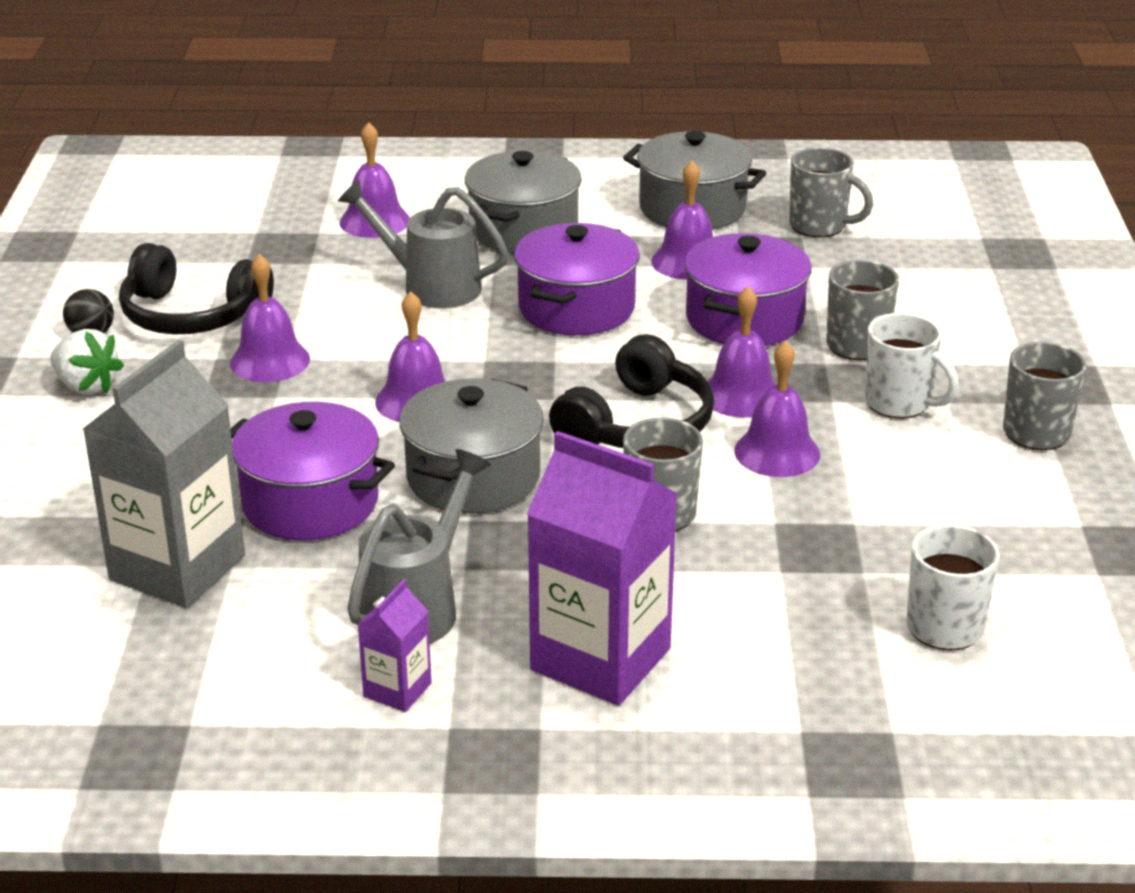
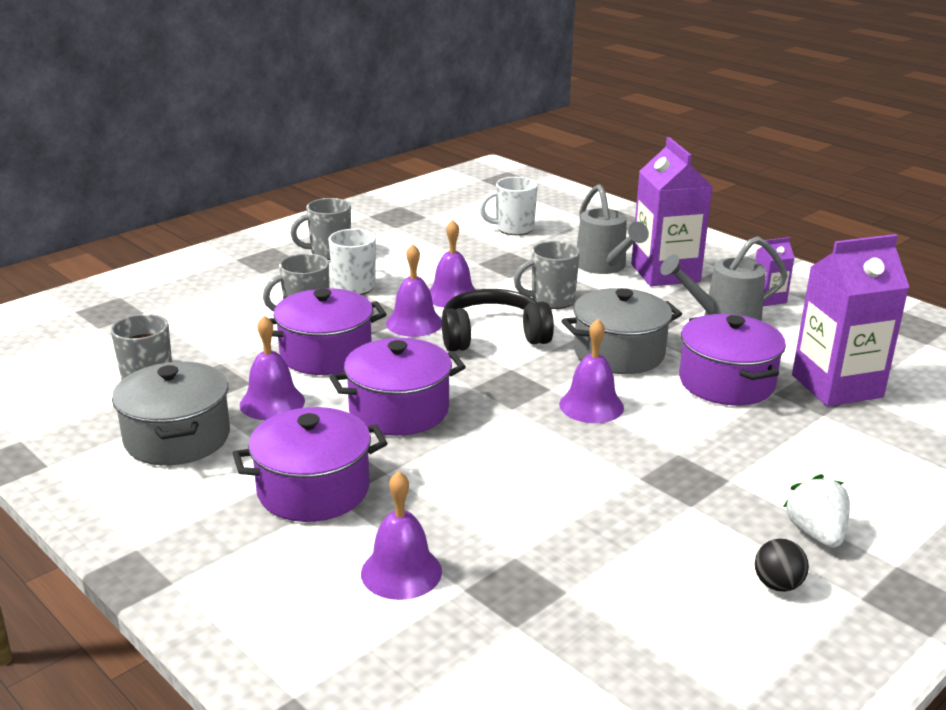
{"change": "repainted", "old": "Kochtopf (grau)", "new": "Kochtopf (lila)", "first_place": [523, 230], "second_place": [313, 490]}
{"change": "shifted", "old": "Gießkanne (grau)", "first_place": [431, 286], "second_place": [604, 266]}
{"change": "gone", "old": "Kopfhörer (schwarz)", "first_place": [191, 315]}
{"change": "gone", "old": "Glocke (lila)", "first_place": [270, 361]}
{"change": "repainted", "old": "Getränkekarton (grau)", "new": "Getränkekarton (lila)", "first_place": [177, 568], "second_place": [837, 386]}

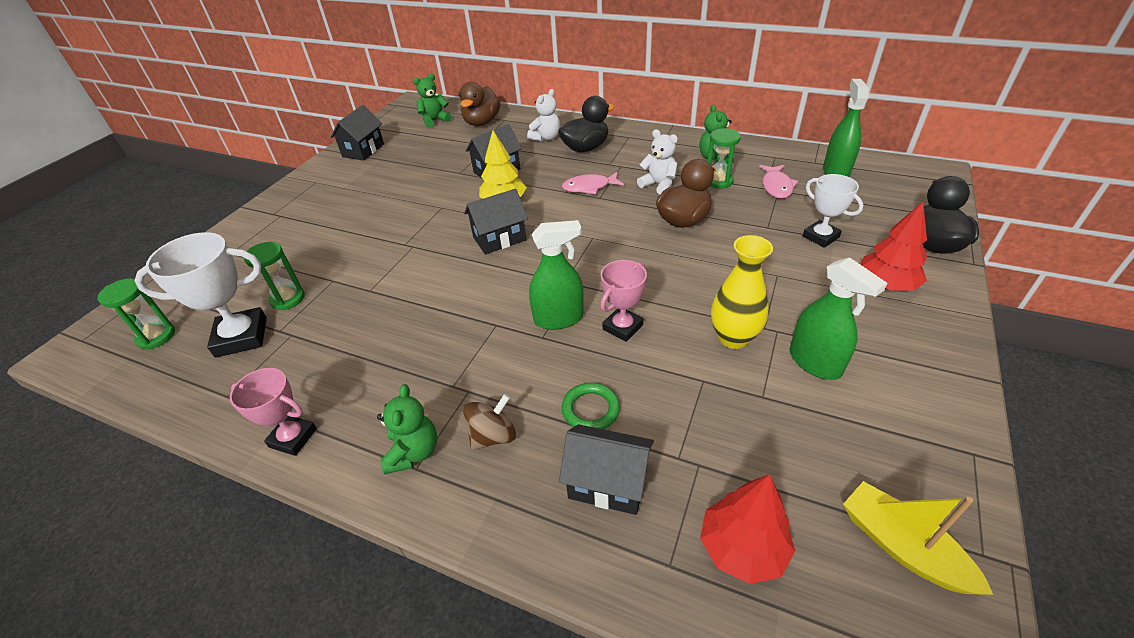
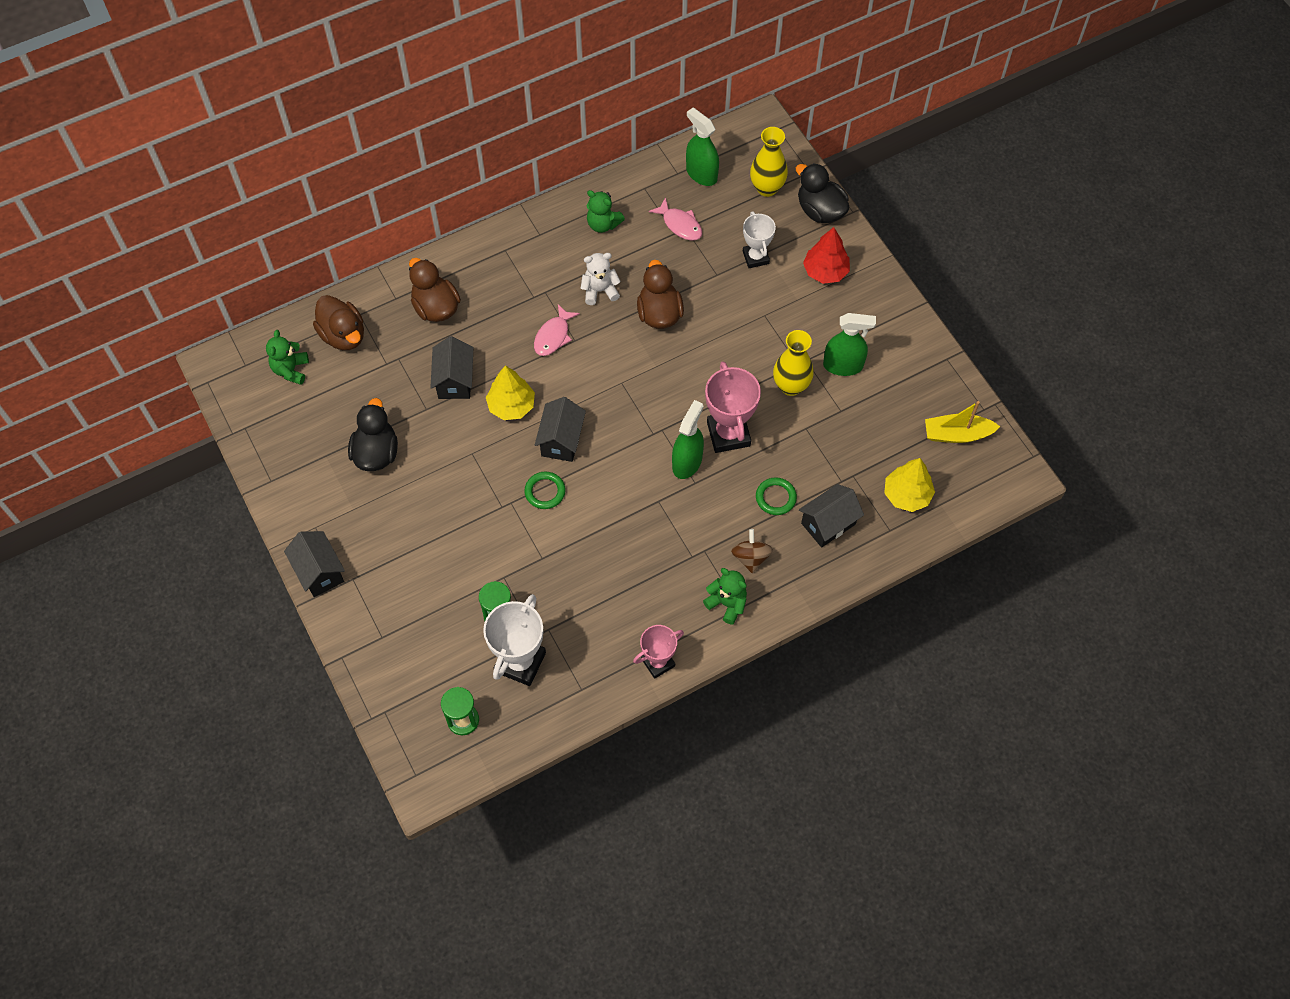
{"change": "swapped", "old": "Teddybär (weiß)", "new": "Ente (braun)", "first_place": [546, 138], "second_place": [436, 307]}
{"change": "shifted", "old": "Ente (schwarz)", "first_place": [585, 148], "second_place": [376, 453]}
{"change": "shifted", "old": "Haus (schwarz)", "first_place": [363, 150], "second_place": [319, 572]}
{"change": "gone", "old": "Sanduhr (grün)", "first_place": [718, 181]}
{"change": "rotated", "old": "Pokal (weiß)", "first_place": [820, 237], "second_place": [755, 257], "degrees": 75}
{"change": "scaled", "old": "Pokal (rosa)", "first_place": [622, 327], "second_place": [728, 434], "factor": 1.58}
{"change": "repainted", "old": "Baum (rot)", "new": "Baum (gelb)", "first_place": [742, 548], "second_place": [907, 495]}
{"change": "new", "new": "Vase (gelb)", "second_place": [767, 188]}
{"change": "new", "new": "Ring (grün)", "second_place": [545, 492]}

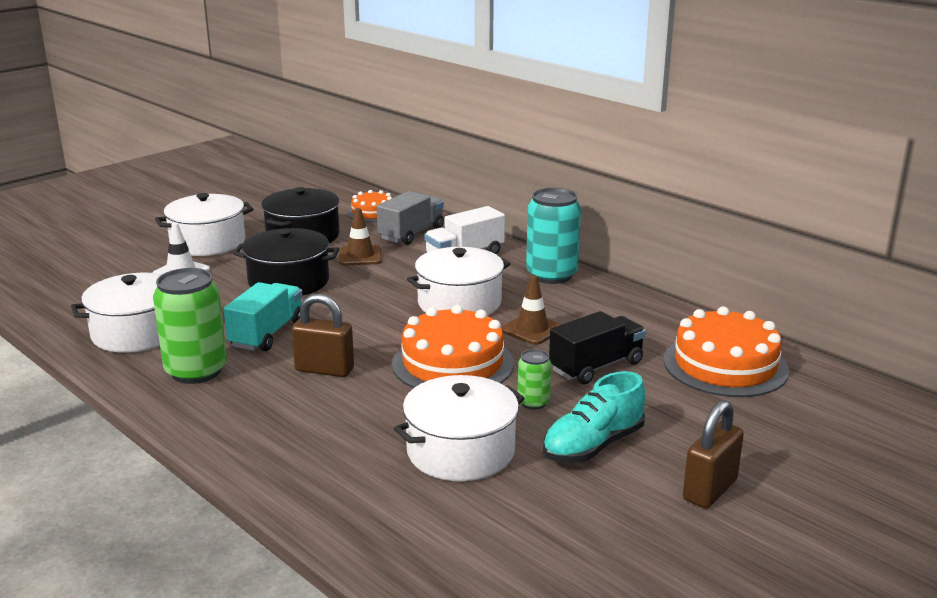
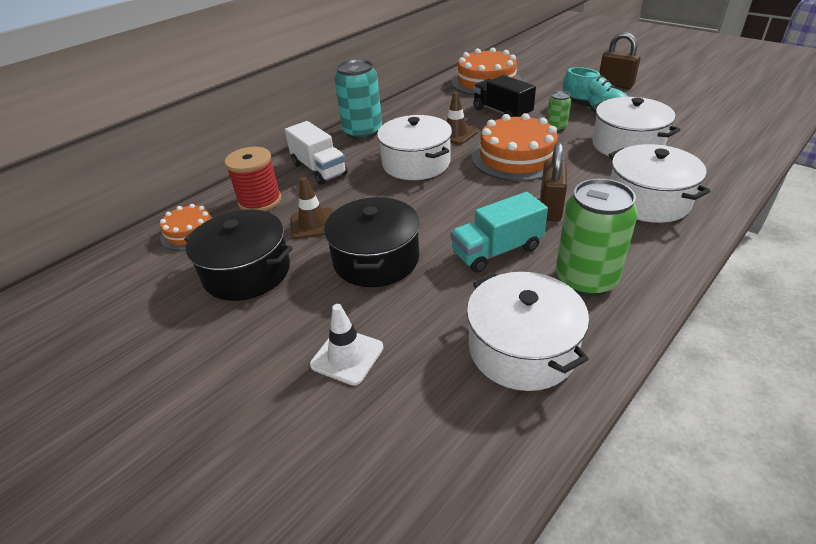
{"change": "swapped", "old": "Lastwagen (grau)", "new": "Garnrolle (rot)", "first_place": [411, 233], "second_place": [260, 201]}
{"change": "shifted", "old": "Kochtopf (weiß)", "first_place": [208, 242], "second_place": [648, 201]}
{"change": "rotated", "old": "Lastwagen (türkis)", "first_place": [267, 334], "second_place": [497, 251], "degrees": -45}

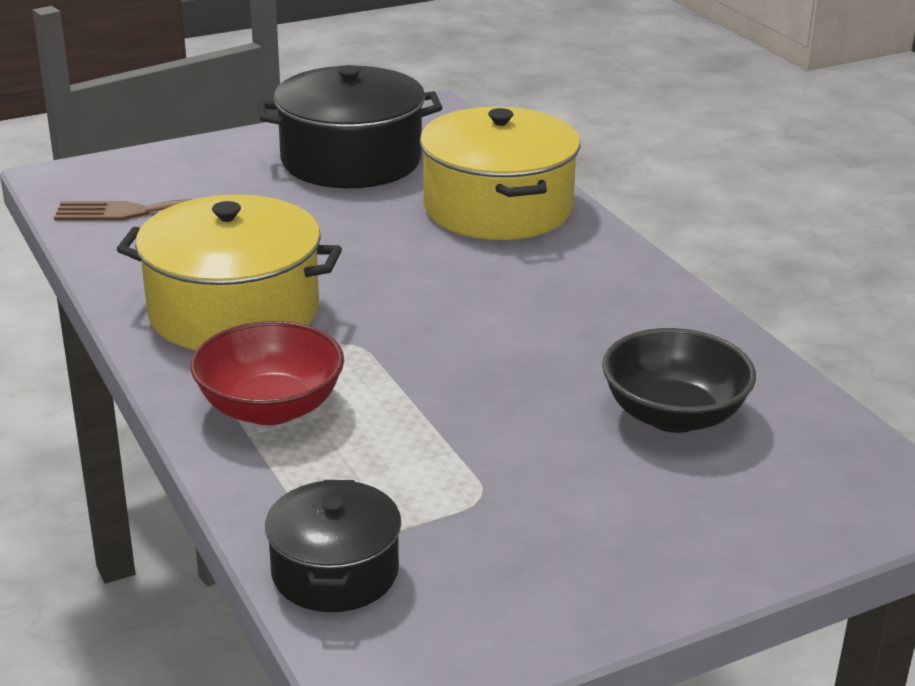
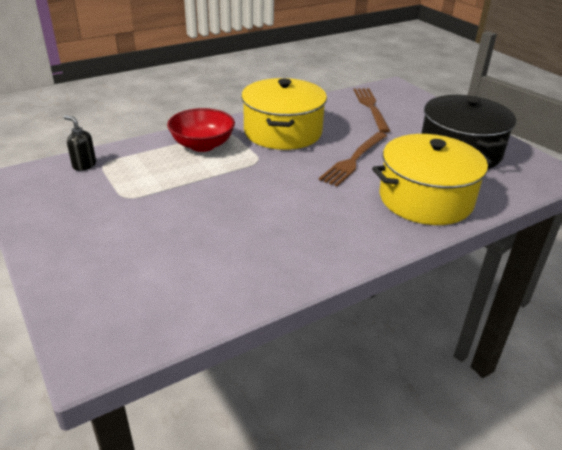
{"change": "gone", "old": "Schüssel (schwarz)", "first_place": [673, 415]}
{"change": "swapped", "old": "Kochtopf (schwarz)", "new": "Seifenspender (schwarz)", "first_place": [335, 571], "second_place": [84, 165]}
{"change": "new", "new": "Gabel (braun)", "second_place": [353, 160]}

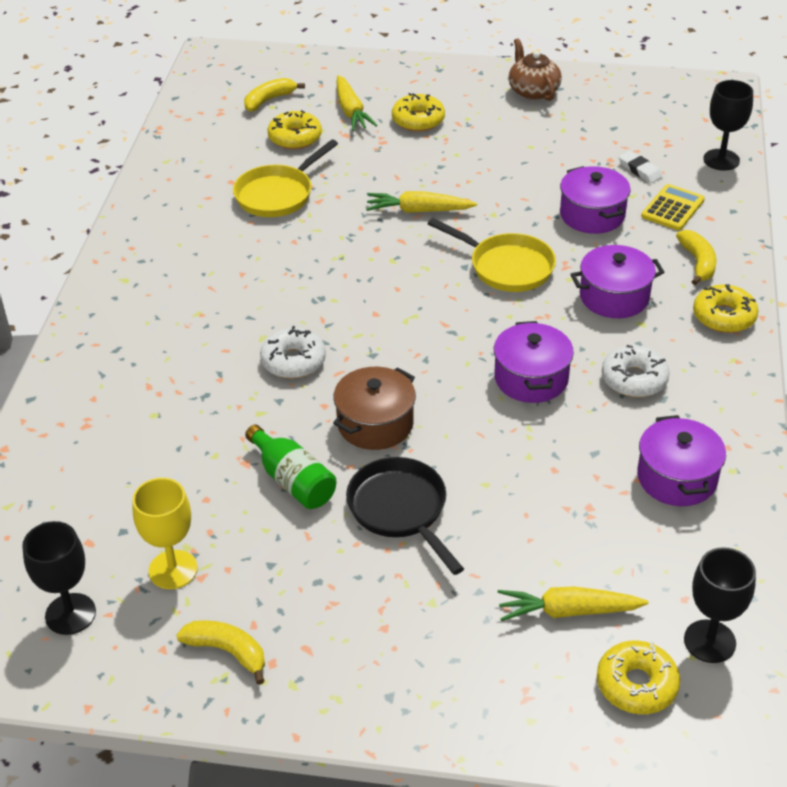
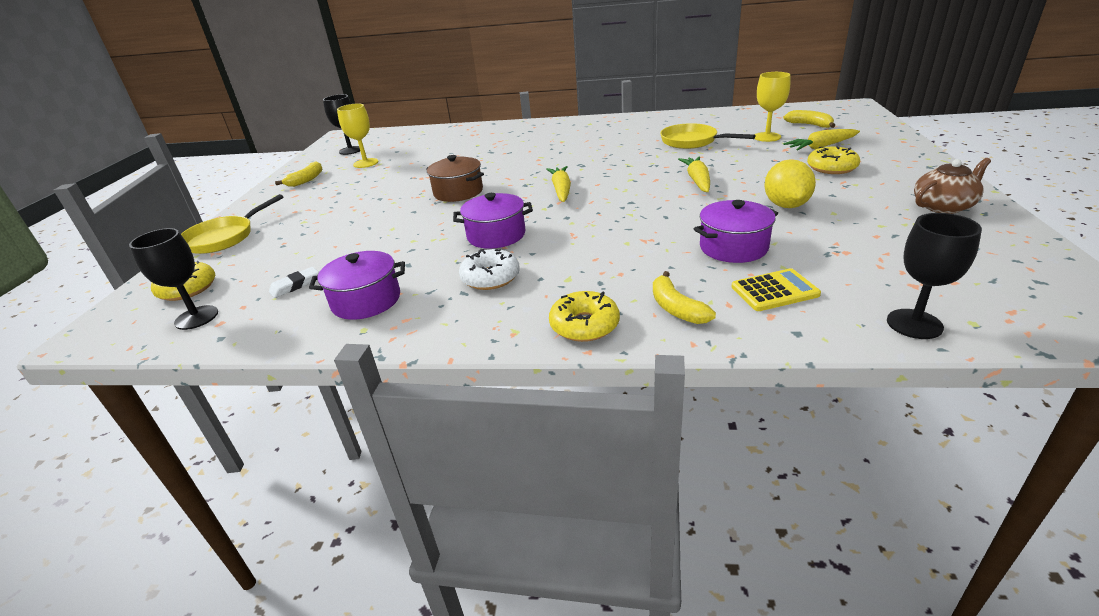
{"change": "swapped", "old": "Donut (gelb)", "new": "Kelch (gelb)", "first_place": [295, 138], "second_place": [767, 137]}
{"change": "shifted", "old": "Radiergummi (weiß)", "first_place": [639, 170], "second_place": [295, 285]}
{"change": "rotated", "old": "Taschenrechner (gelb)", "first_place": [672, 208], "second_place": [774, 291], "degrees": -45}
{"change": "shifted", "old": "Pfanne (gelb)", "first_place": [506, 267], "second_place": [224, 238]}
{"change": "rotated", "old": "Banane (gelb)", "first_place": [698, 263], "second_place": [676, 308], "degrees": 75}
{"change": "gone", "old": "Kochtopf (lila)", "first_place": [614, 297]}
{"change": "gone", "old": "Donut (weiß)", "first_place": [293, 361]}
{"change": "gone", "old": "Flasche (grün)", "first_place": [293, 480]}
{"change": "gone", "old": "Pfanne (schwarz)", "first_place": [400, 510]}
{"change": "shifted", "old": "Karotte (gelb)", "first_place": [567, 611], "second_place": [561, 190]}
{"change": "new", "new": "Zitrone (gelb)", "second_place": [786, 205]}

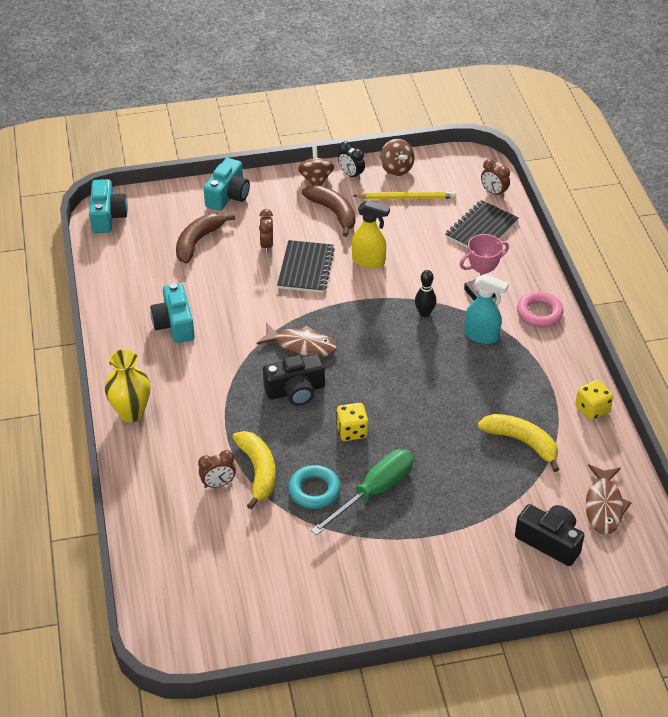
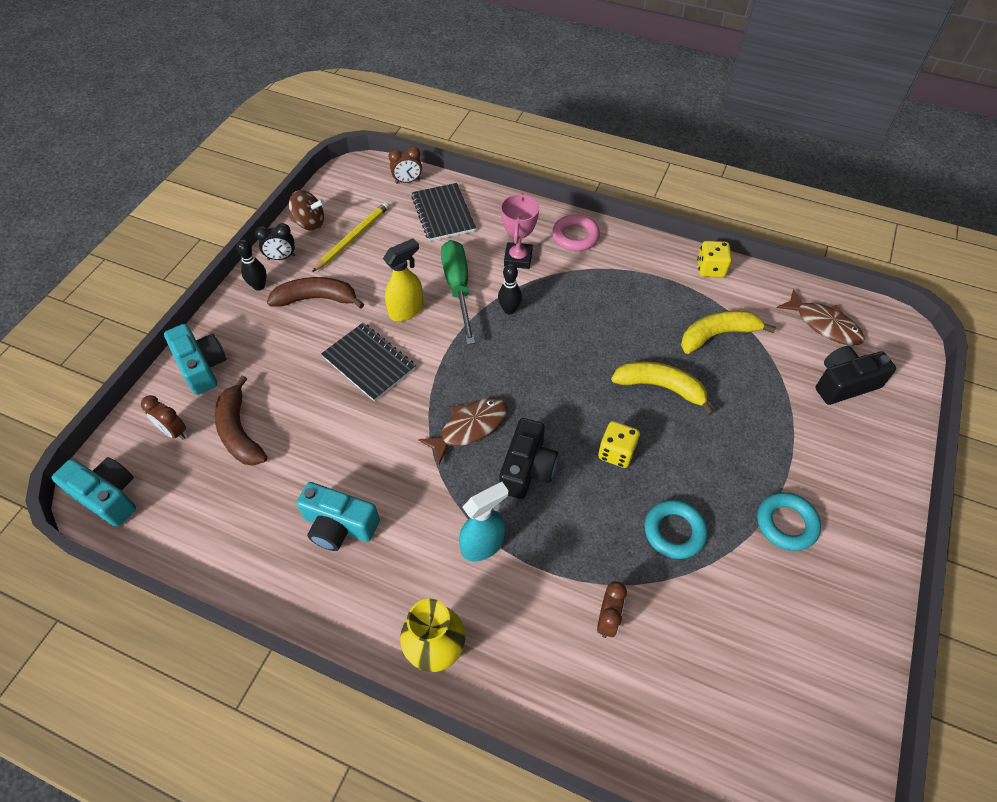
{"change": "swapped", "old": "Kreisel (braun)", "new": "Bowlingkegel (schwarz)", "first_place": [316, 180], "second_place": [259, 286]}
{"change": "shifted", "old": "Wecker (braun)", "first_place": [267, 245], "second_place": [174, 431]}
{"change": "shifted", "old": "Sprühflasche (türkis)", "first_place": [482, 336], "second_place": [483, 545]}
{"change": "shifted", "old": "Banane (gelb)", "first_place": [258, 471], "second_place": [661, 387]}
{"change": "shifted", "old": "Schraubenzieher (grün)", "first_place": [374, 491], "second_place": [458, 288]}
{"change": "new", "new": "Ring (türkis)", "second_place": [786, 524]}

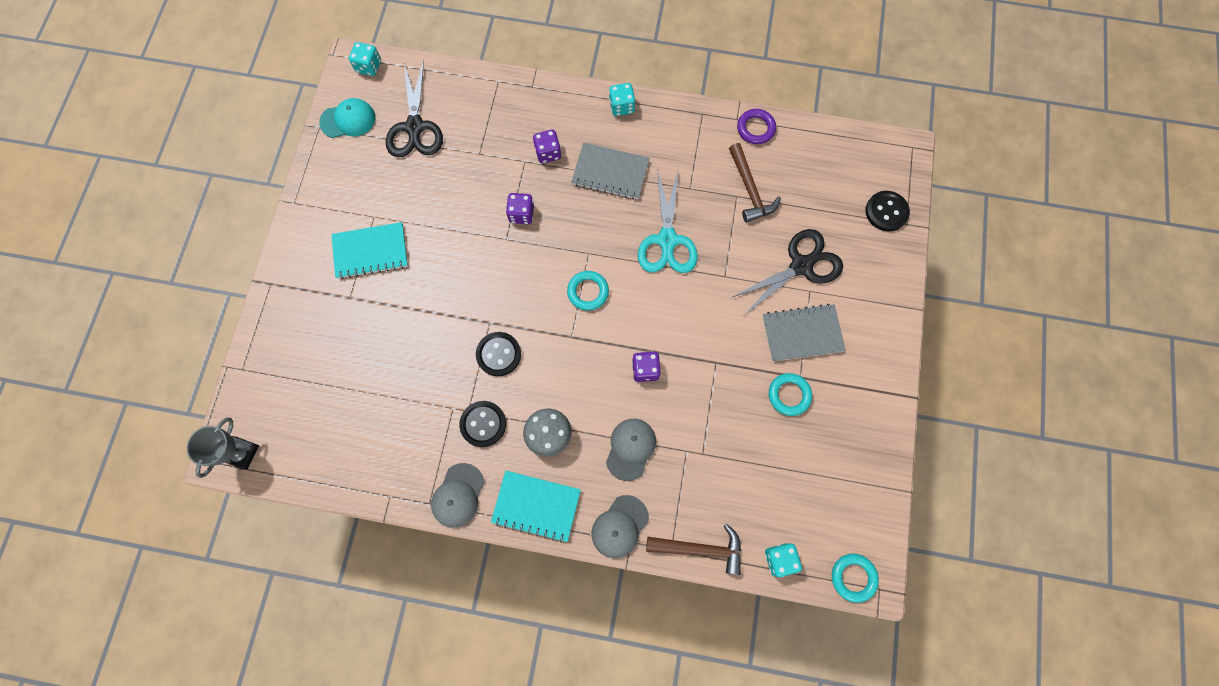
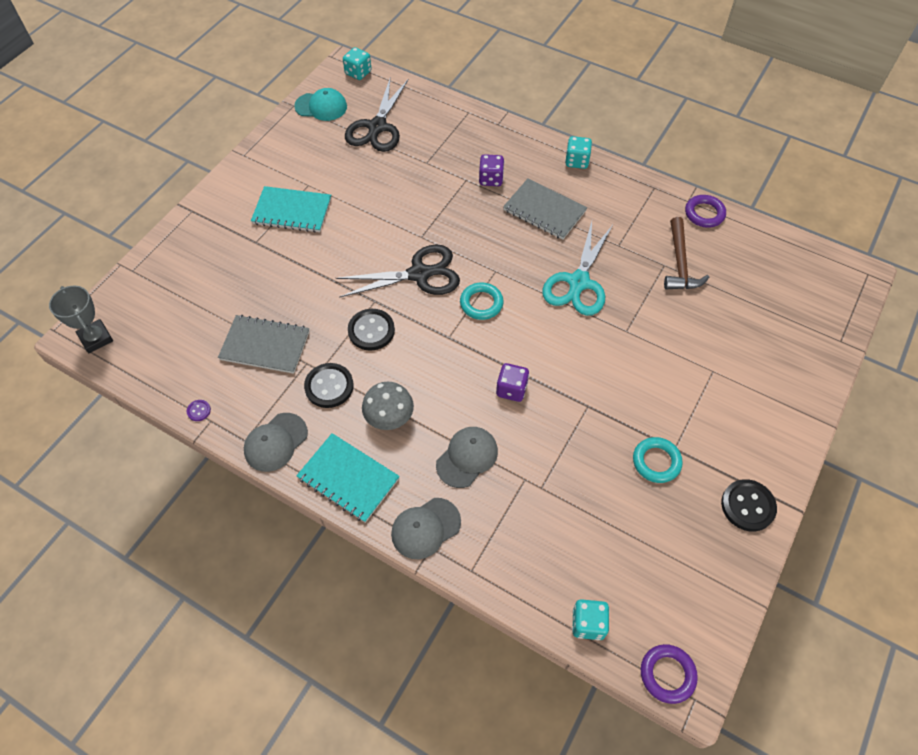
{"change": "shifted", "old": "Knopf (schwarz)", "first_place": [886, 212], "second_place": [747, 506]}
{"change": "gone", "old": "Spielwürfel (lila)", "first_place": [521, 214]}
{"change": "shifted", "old": "Schere (schwarz)", "first_place": [801, 266], "second_place": [419, 274]}
{"change": "shifted", "old": "Notizbuch (grau)", "first_place": [802, 333], "second_place": [265, 346]}
{"change": "rotated", "old": "Pokal (grau)", "first_place": [242, 453], "second_place": [96, 338], "degrees": -75}
{"change": "gone", "old": "Hammer (braun)", "first_place": [700, 549]}
{"change": "repainted", "old": "Ring (türkis)", "new": "Ring (lila)", "first_place": [853, 577], "second_place": [667, 674]}
{"change": "new", "new": "Knopf (lila)", "second_place": [199, 411]}

